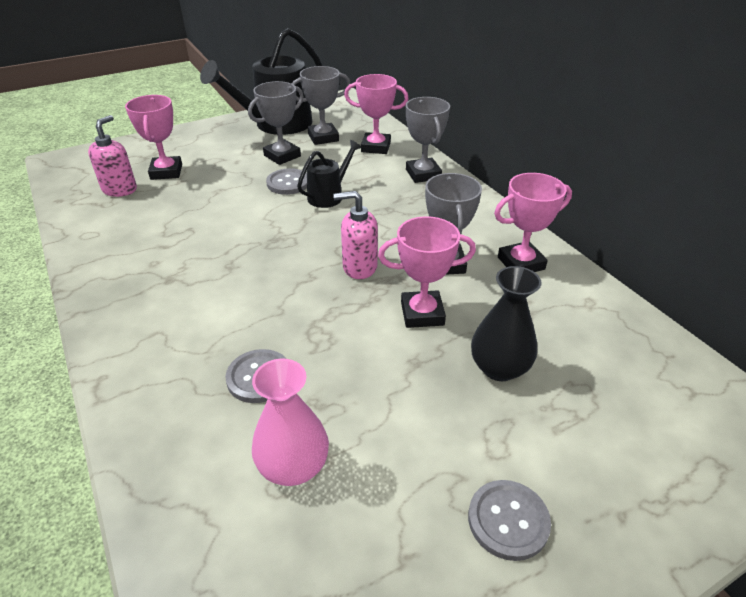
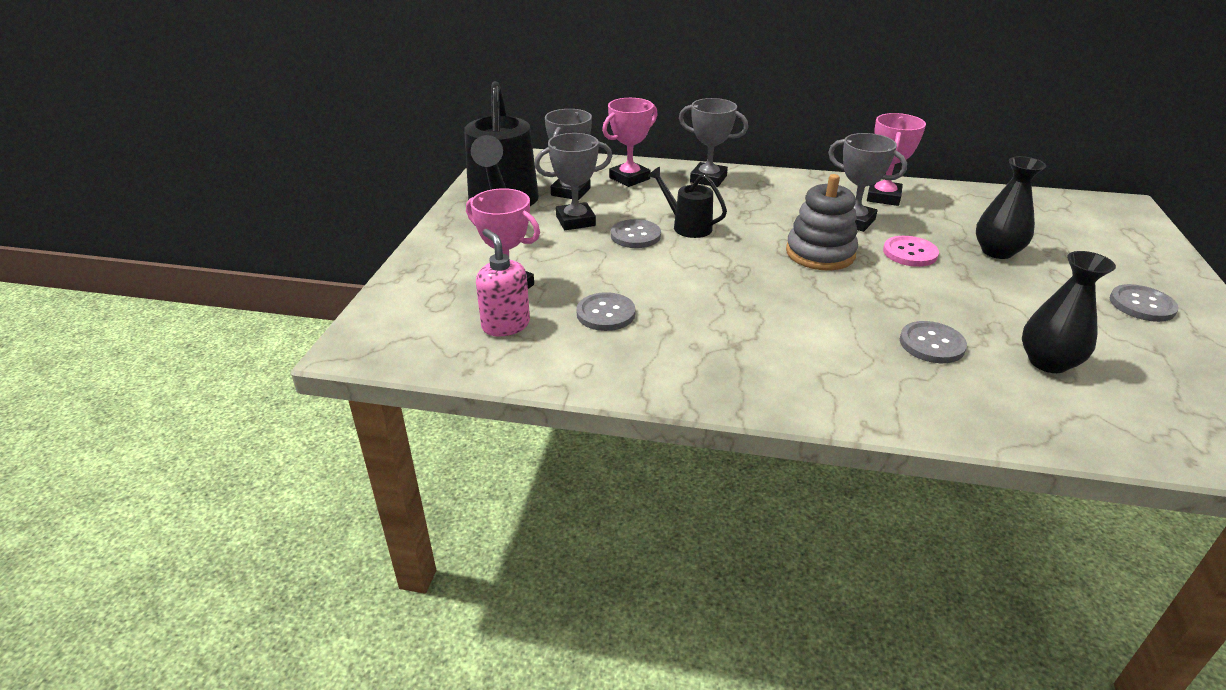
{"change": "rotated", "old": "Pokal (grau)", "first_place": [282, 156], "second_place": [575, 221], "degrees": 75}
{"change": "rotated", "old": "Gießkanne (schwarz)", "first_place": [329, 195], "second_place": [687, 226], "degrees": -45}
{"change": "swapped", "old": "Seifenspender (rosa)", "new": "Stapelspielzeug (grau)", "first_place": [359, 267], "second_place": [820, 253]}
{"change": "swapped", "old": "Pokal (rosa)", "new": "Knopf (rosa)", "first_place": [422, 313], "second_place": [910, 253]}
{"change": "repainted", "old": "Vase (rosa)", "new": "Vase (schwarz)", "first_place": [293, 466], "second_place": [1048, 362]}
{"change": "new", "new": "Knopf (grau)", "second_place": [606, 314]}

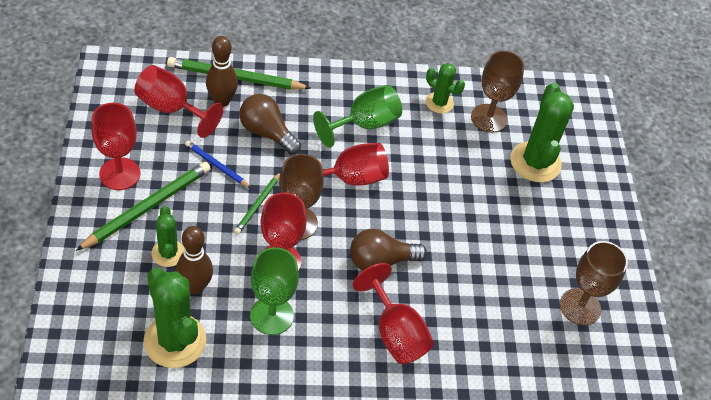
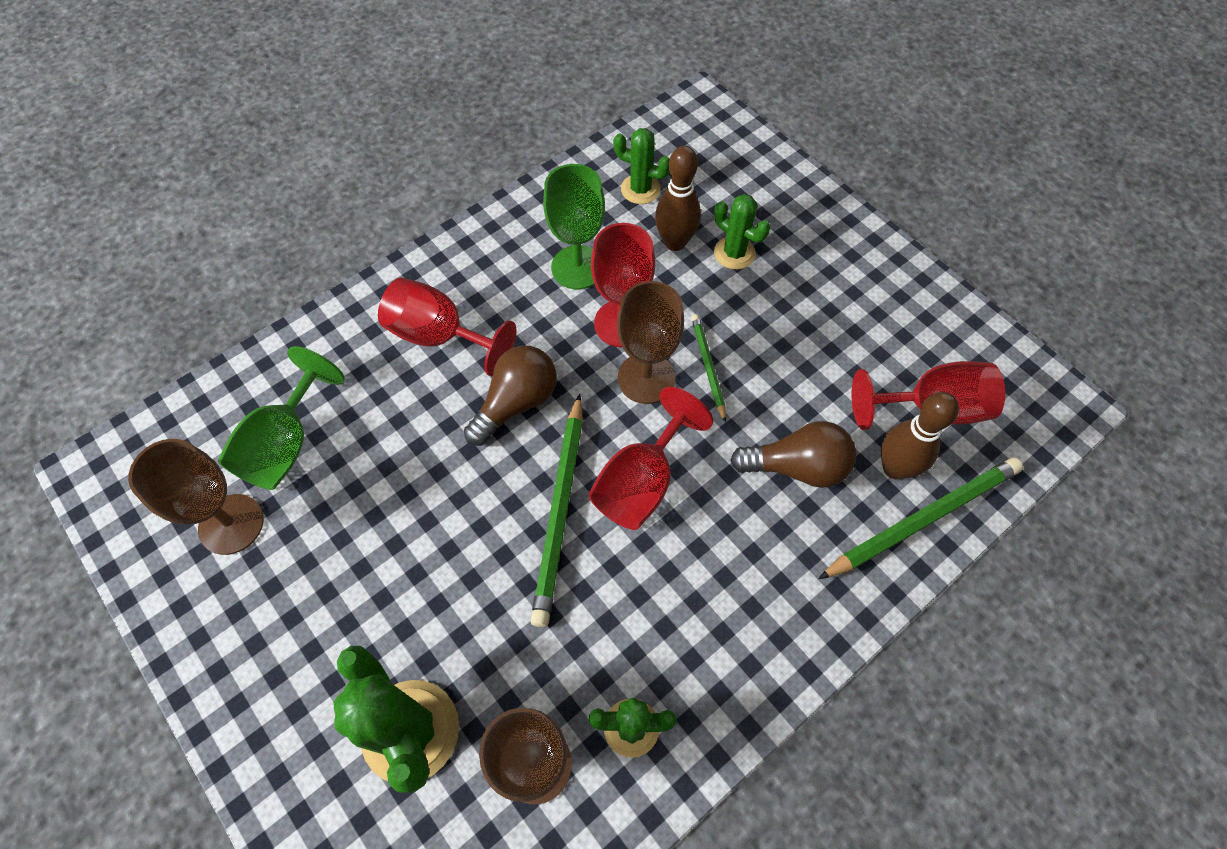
{"change": "shifted", "old": "Kelch (grün)", "first_place": [364, 124], "second_place": [286, 445]}
{"change": "gone", "old": "Kelch (rot)", "first_place": [120, 174]}
{"change": "gone", "old": "Bleistift (blau)", "first_place": [216, 166]}
{"change": "shifted", "old": "Bleistift (grün)", "first_place": [147, 207], "second_place": [561, 510]}
{"change": "scaled", "old": "Kaktus (grün)", "first_place": [175, 341], "second_place": [640, 189], "factor": 0.57}

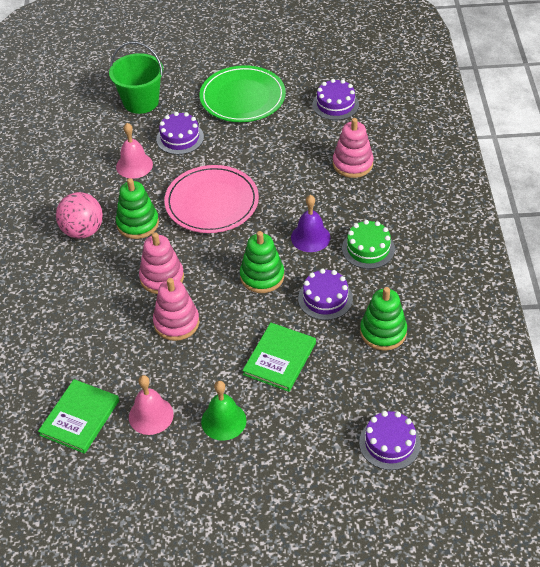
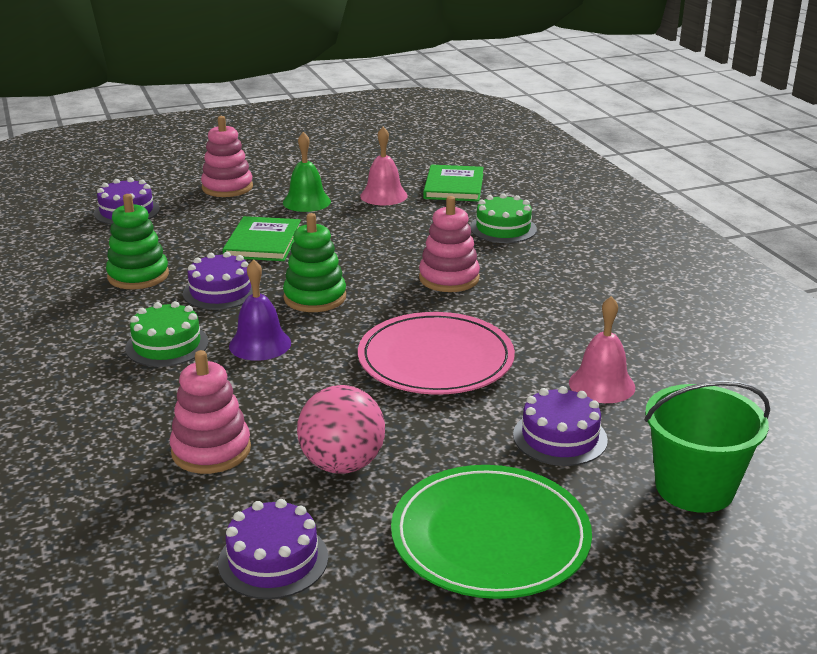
{"change": "gone", "old": "Stapelspielzeug (grün)", "first_place": [137, 224]}
{"change": "shifted", "old": "Ball (rosa)", "first_place": [83, 231], "second_place": [342, 464]}
{"change": "shifted", "old": "Stapelspielzeug (rosa)", "first_place": [176, 323], "second_place": [227, 187]}
{"change": "new", "new": "Kuchen (grün)", "second_place": [503, 228]}

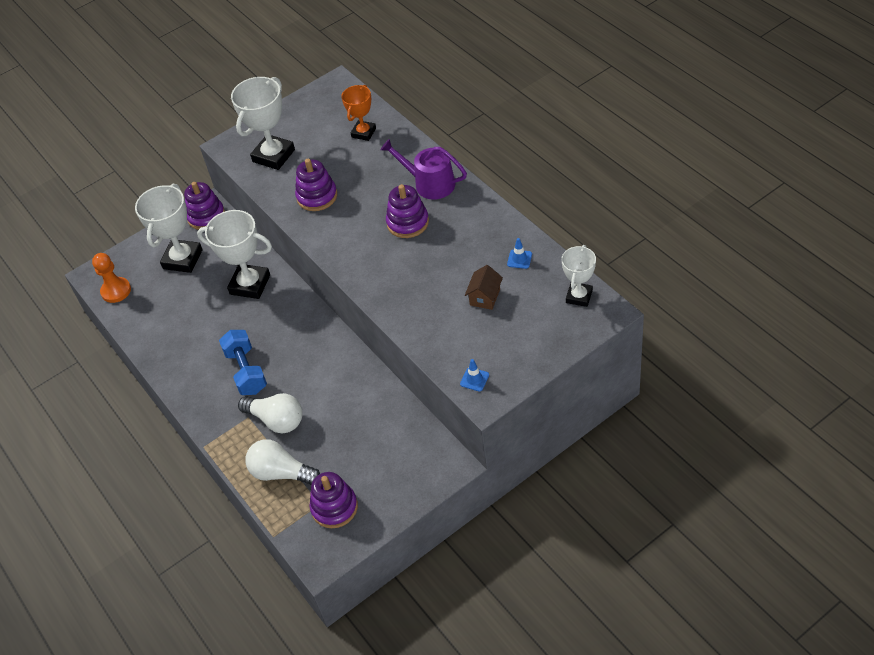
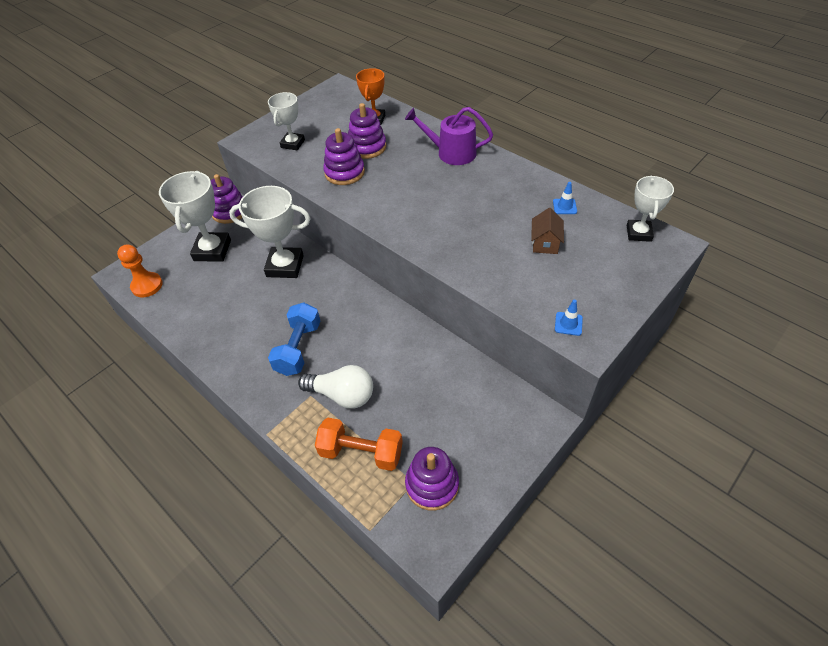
{"change": "scaled", "old": "Pokal (weiß)", "first_place": [273, 156], "second_place": [292, 144], "factor": 0.61}
{"change": "shifted", "old": "Stapelspielzeug (lila)", "first_place": [407, 222], "second_place": [367, 147]}
{"change": "rotated", "old": "Hantel (blau)", "first_place": [246, 371], "second_place": [298, 348], "degrees": 45}
{"change": "swapped", "old": "Glühbirne (weiß)", "new": "Hantel (orange)", "first_place": [281, 473], "second_place": [361, 452]}

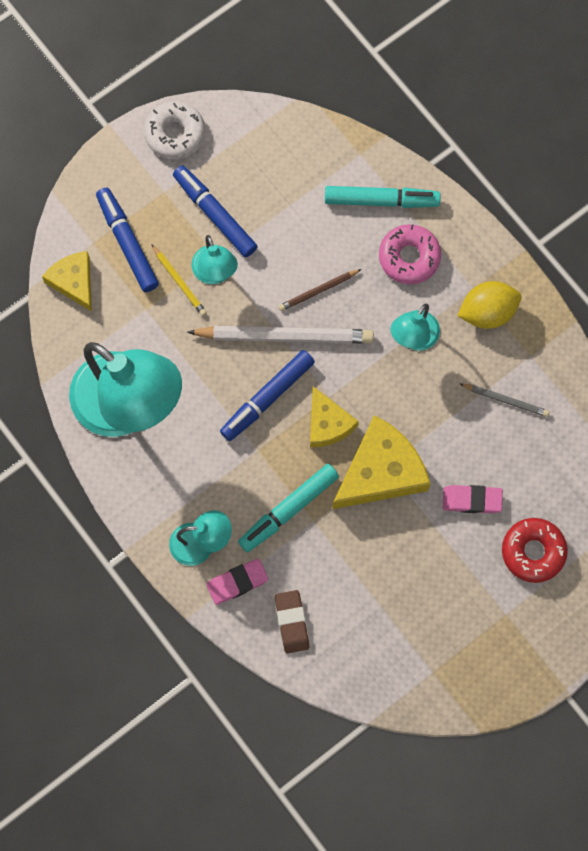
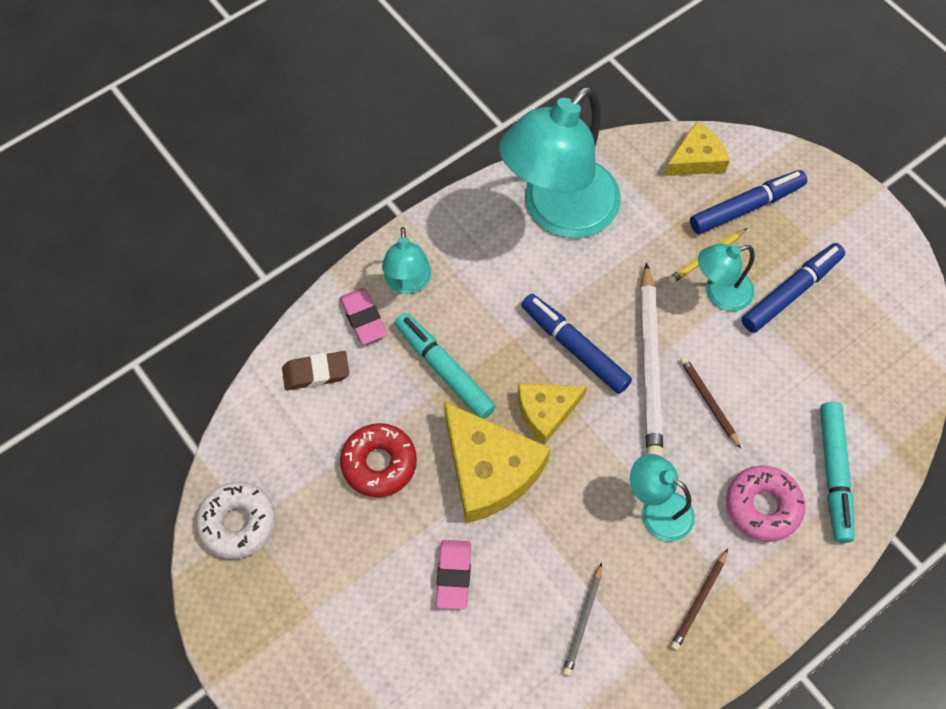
{"change": "shifted", "old": "Donut (weiß)", "first_place": [175, 134], "second_place": [238, 523]}
{"change": "swapped", "old": "Zitrone (gelb)", "new": "Bleistift (braun)", "first_place": [487, 312], "second_place": [699, 601]}
{"change": "shifted", "old": "Donut (rot)", "first_place": [533, 552], "second_place": [379, 463]}

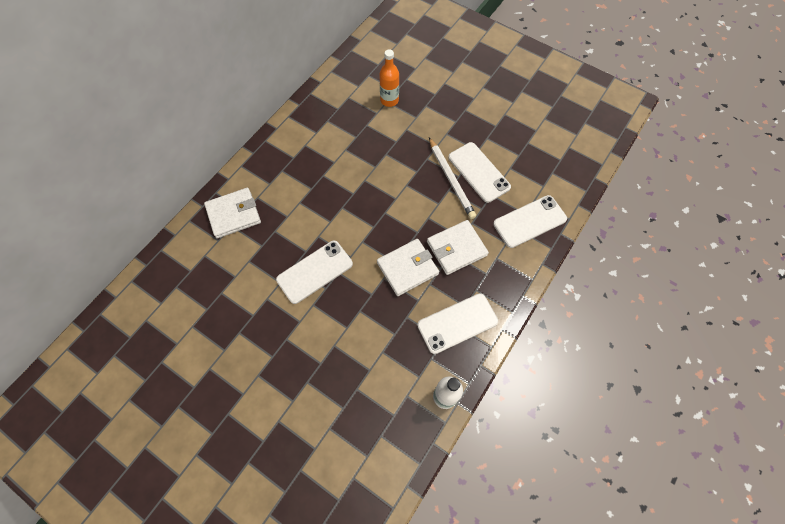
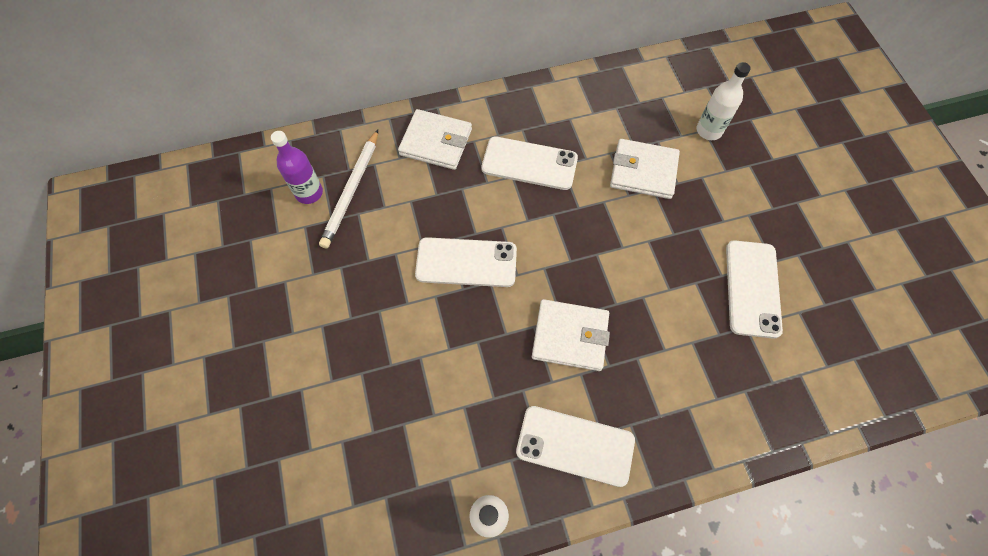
{"change": "repainted", "old": "Flasche (orange)", "new": "Flasche (weiß)", "first_place": [389, 100], "second_place": [709, 130]}
{"change": "shifted", "old": "Bleistift (weiß)", "first_place": [451, 179], "second_place": [351, 190]}
{"change": "shifted", "old": "Handy (weiß)", "first_place": [529, 221], "second_place": [529, 163]}
{"change": "shifted", "old": "Geldbörse (weiß)", "first_place": [456, 248], "second_place": [643, 171]}
{"change": "new", "new": "Flasche (lila)", "second_place": [309, 193]}

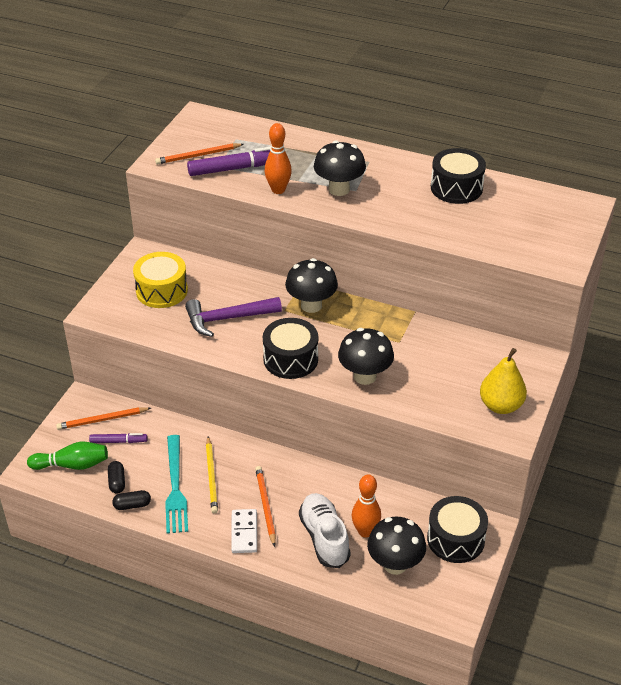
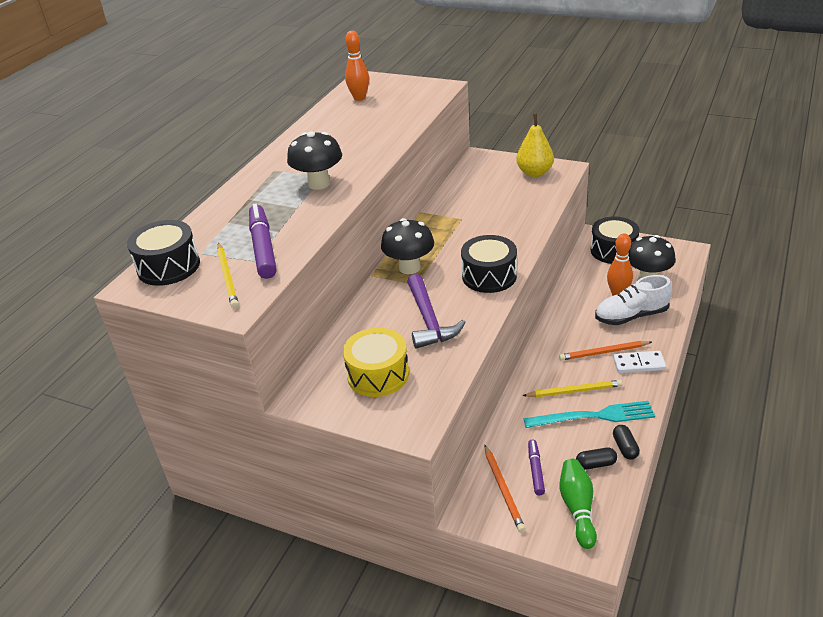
{"change": "shifted", "old": "Bowlingkegel (orange)", "first_place": [278, 190], "second_place": [359, 98]}
{"change": "repainted", "old": "Bleistift (orange)", "new": "Bleistift (gelb)", "first_place": [198, 156], "second_place": [227, 277]}
{"change": "shifted", "old": "Trommel (schwarz)", "first_place": [456, 188], "second_place": [169, 266]}
{"change": "gone", "old": "Pilz (schwarz)", "first_place": [365, 376]}

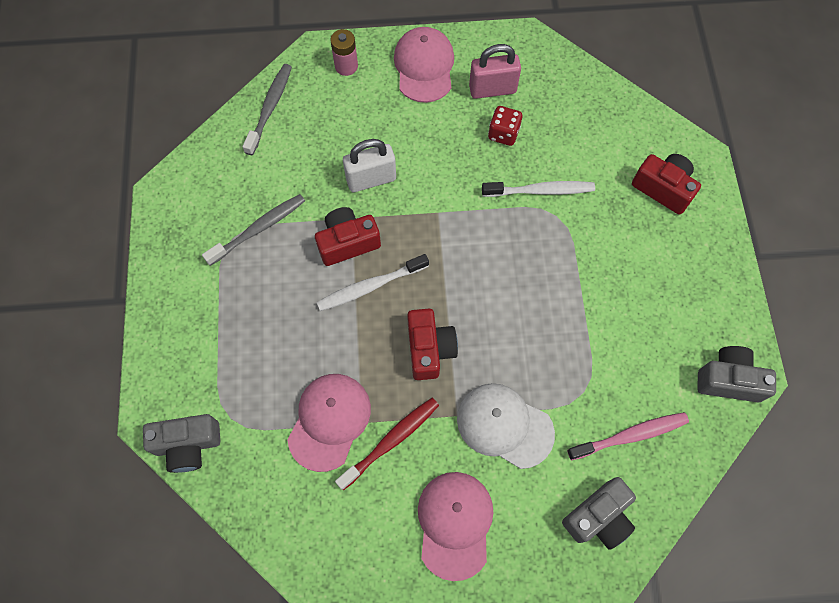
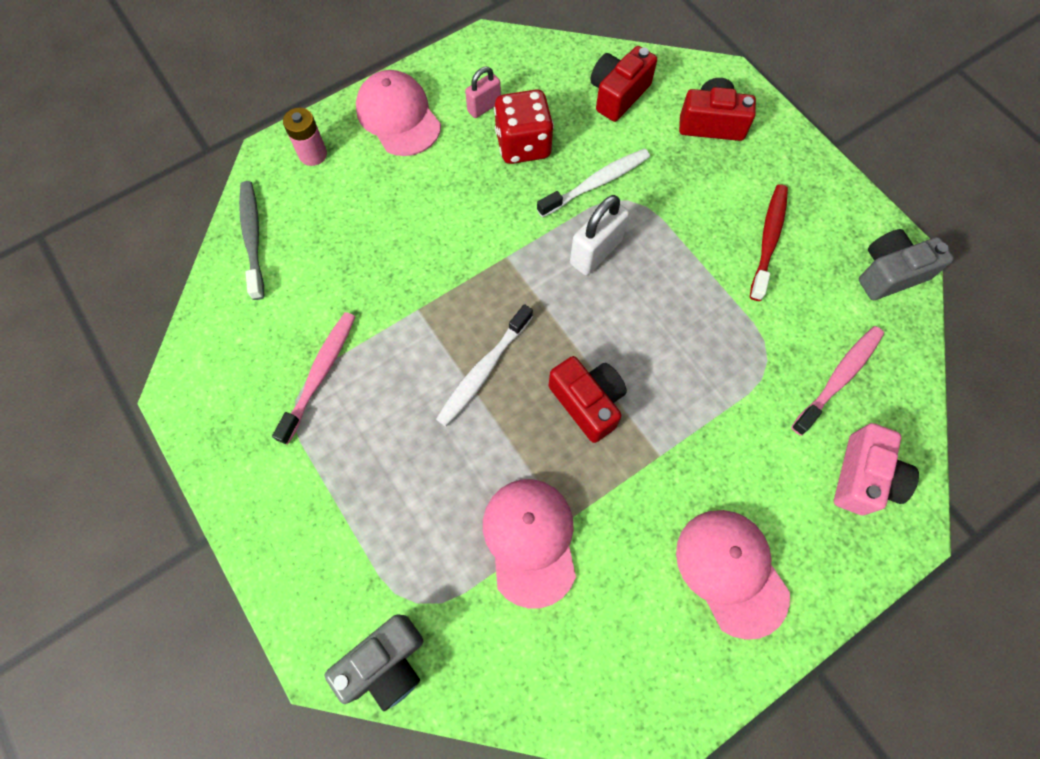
{"change": "scaled", "old": "Vorhängeschloss (rosa)", "first_place": [492, 89], "second_place": [484, 107], "factor": 0.64}
{"change": "scaled", "old": "Spielwürfel (rot)", "first_place": [503, 134], "second_place": [523, 145], "factor": 1.55}
{"change": "shifted", "old": "Vorhängeschloss (weiß)", "first_place": [371, 179], "second_place": [596, 252]}
{"change": "repainted", "old": "Zahnbürste (grau)", "new": "Zahnbürste (rosa)", "first_place": [258, 229], "second_place": [320, 374]}
{"change": "shifted", "old": "Kamera (rot)", "first_place": [347, 242], "second_place": [618, 95]}
{"change": "gone", "old": "Kappe (weiß)", "first_place": [504, 425]}
{"change": "shifted", "old": "Zahnbürste (rot)", "first_place": [391, 441], "second_place": [768, 240]}
{"change": "repainted", "old": "Kamera (grau)", "new": "Kamera (rosa)", "first_place": [598, 517], "second_place": [863, 477]}

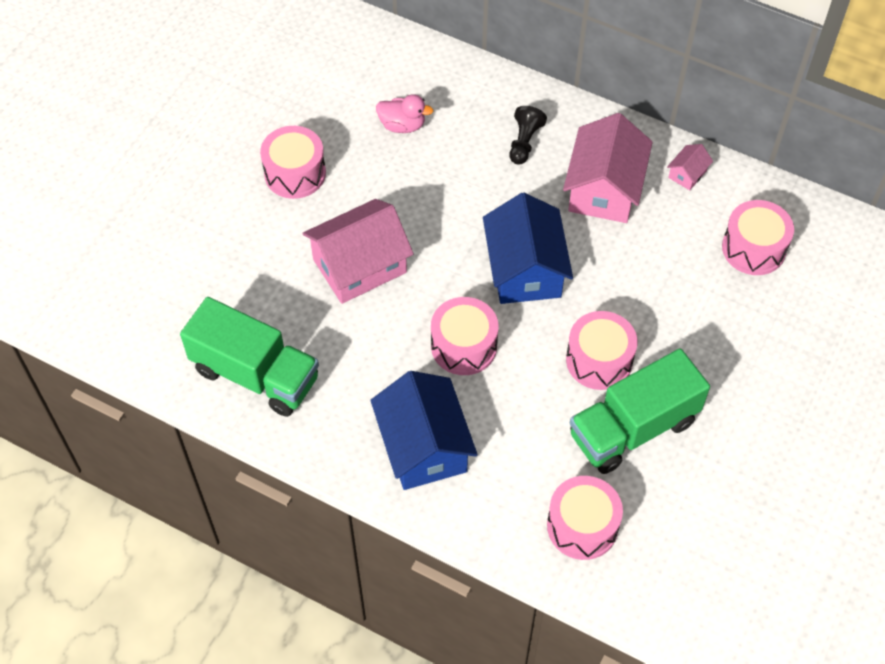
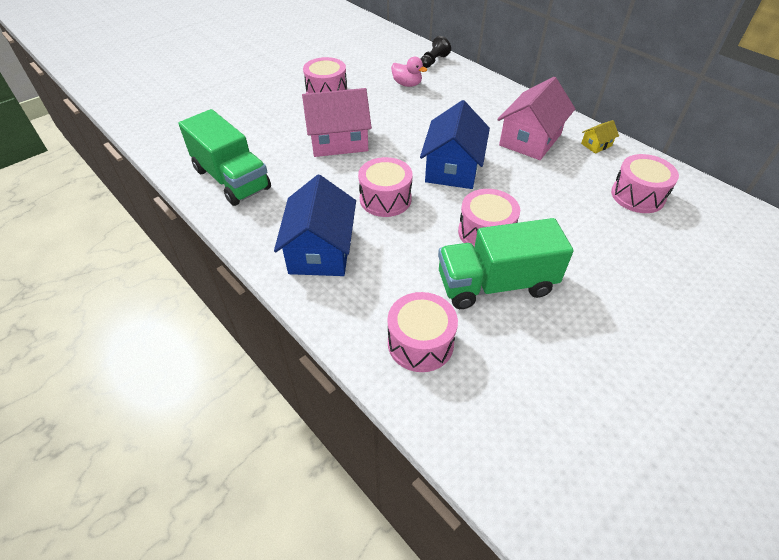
{"change": "shifted", "old": "Bauer (schwarz)", "first_place": [524, 142], "second_place": [434, 61]}
{"change": "repainted", "old": "Haus (rosa)", "new": "Haus (gelb)", "first_place": [687, 174], "second_place": [596, 145]}

